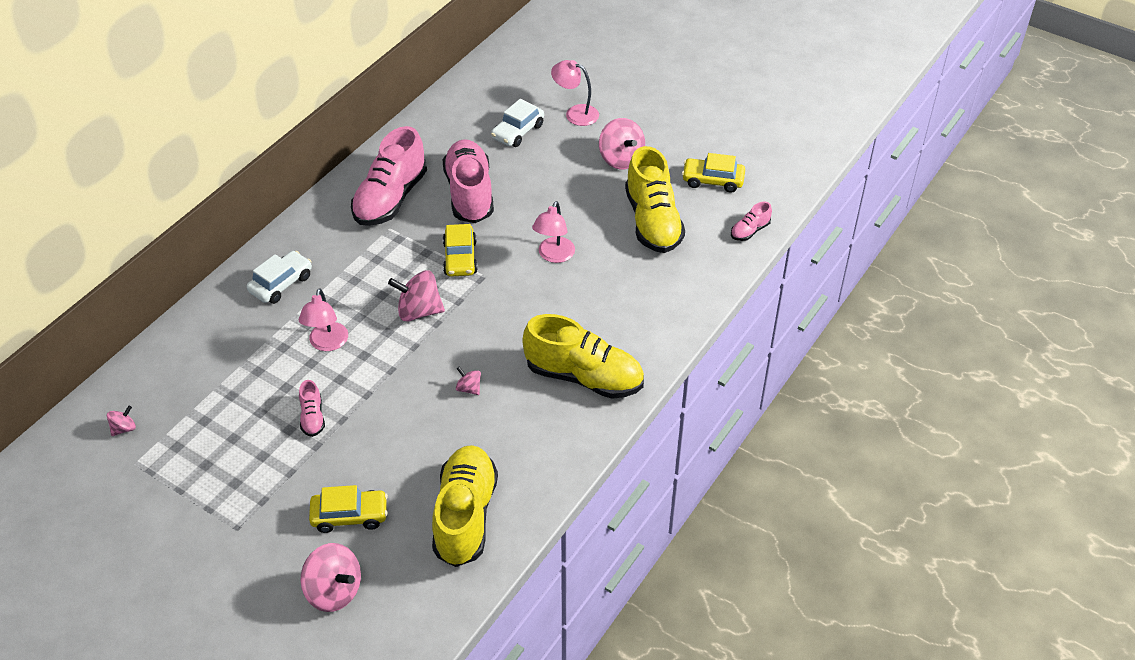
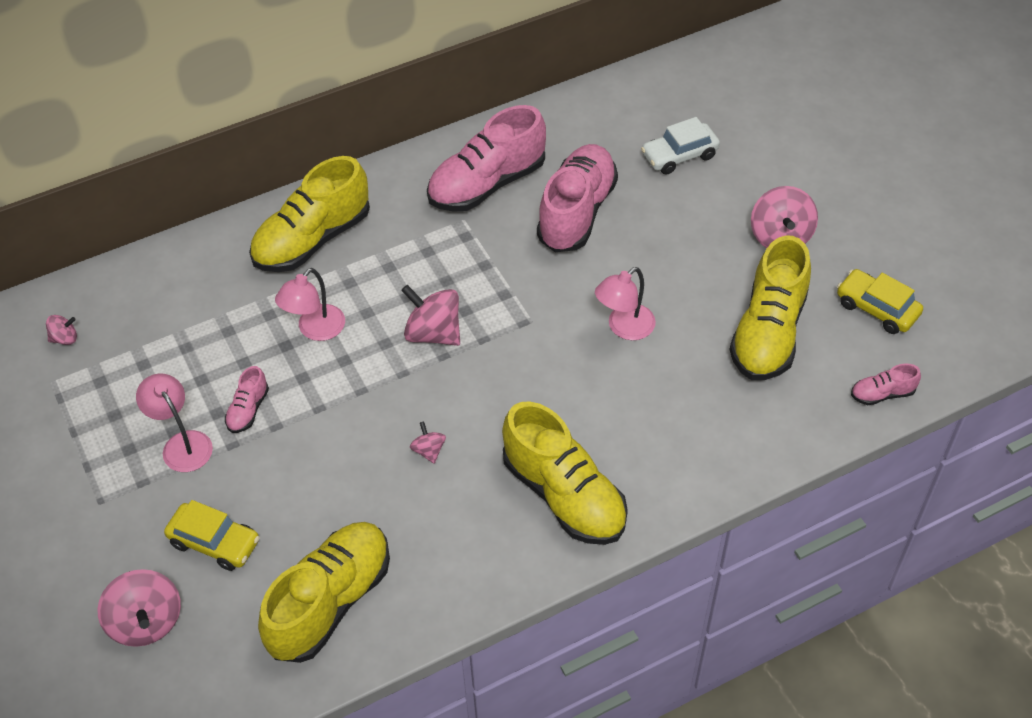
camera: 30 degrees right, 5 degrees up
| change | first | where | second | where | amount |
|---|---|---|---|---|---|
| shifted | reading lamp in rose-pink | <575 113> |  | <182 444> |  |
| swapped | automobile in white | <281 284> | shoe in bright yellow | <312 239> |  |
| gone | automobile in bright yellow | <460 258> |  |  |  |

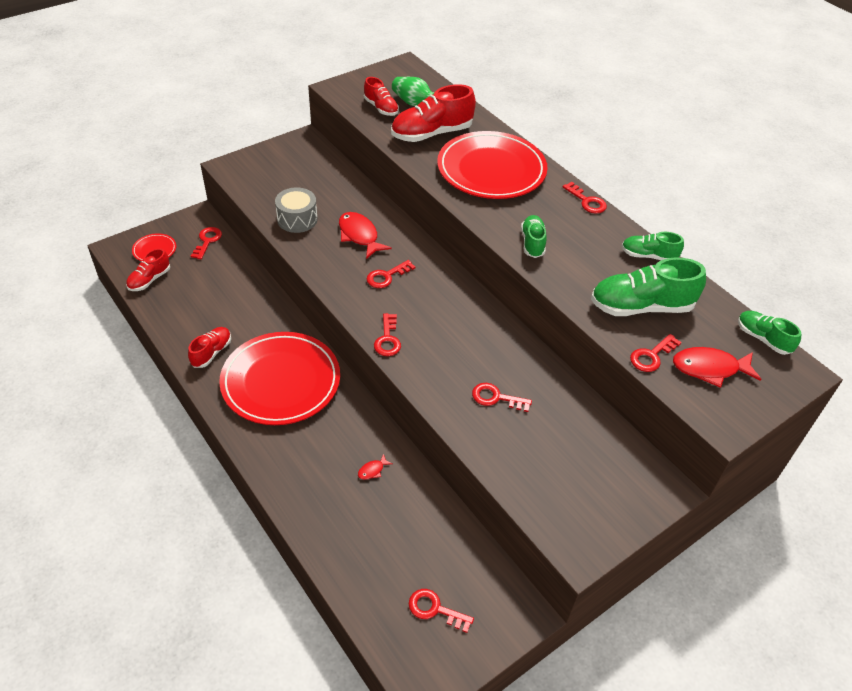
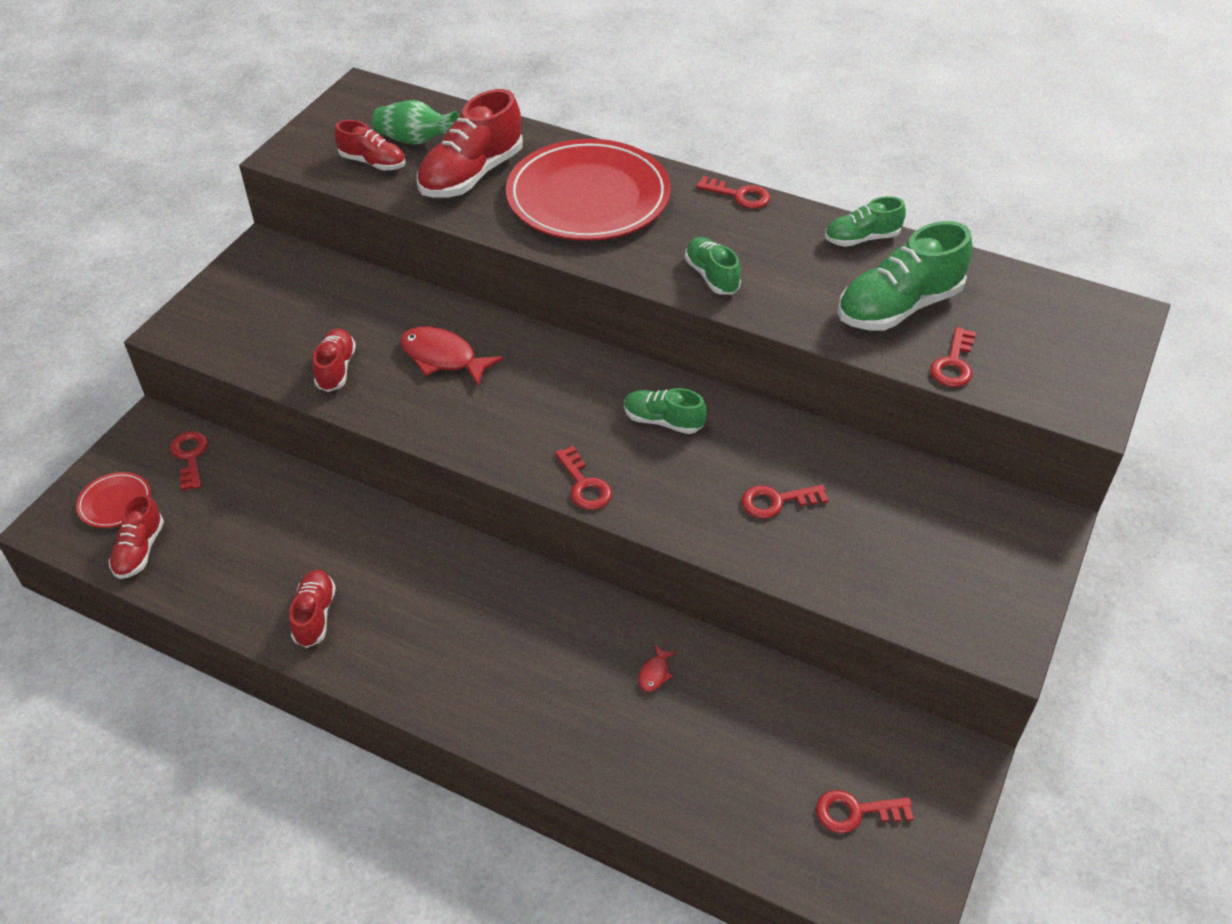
camera: 25 degrees left, 0 degrees up
| change | first | where | second | where | amount |
|---|---|---|---|---|---|
| swapped | toy drum in gray | <297 219> | shoe in red | <336 369> |  |
| shifted | shoe in leaf-green | <763 339> |  | <663 421> |  |
| gone | plate in red | <281 381> |  |  |  |
| gone | door key in red | <386 276> |  |  |  |
| gone | toy fish in red | <709 368> |  |  |  |

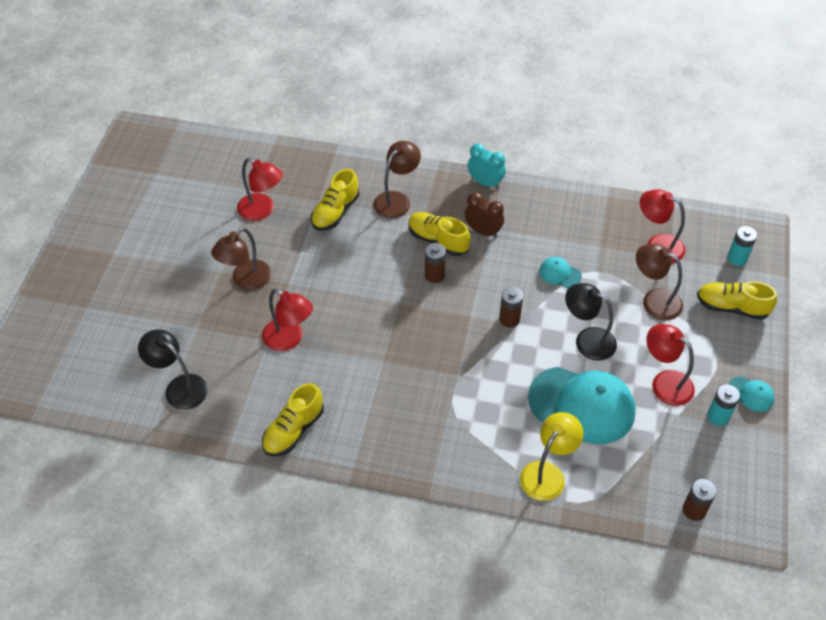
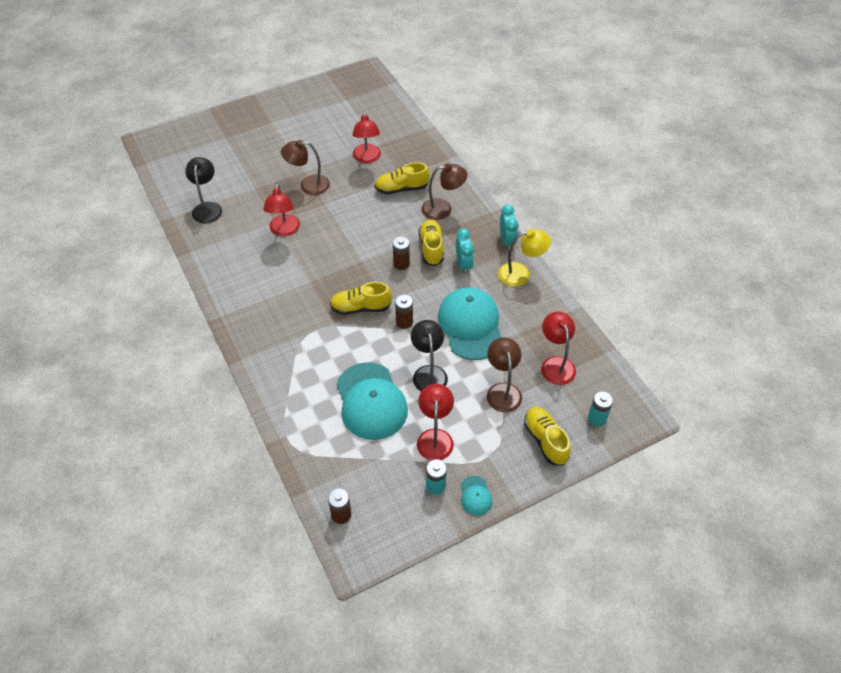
camera: 50 degrees right, 0 degrees up
| change | first | where | second | where | amount |
|---|---|---|---|---|---|
| shifted | shoe in bright yellow | <293 430> |  | <361 307> |  |
| scaled | baseball cap in aqua | <560 274> |  | <470 325> | x2.29 |
| repainted | bedside clock in brown | <483 231> | bedside clock in aqua | <463 265> |  |
| shifted | reading lamp in bright yellow | <547 473> |  | <521 274> |  |

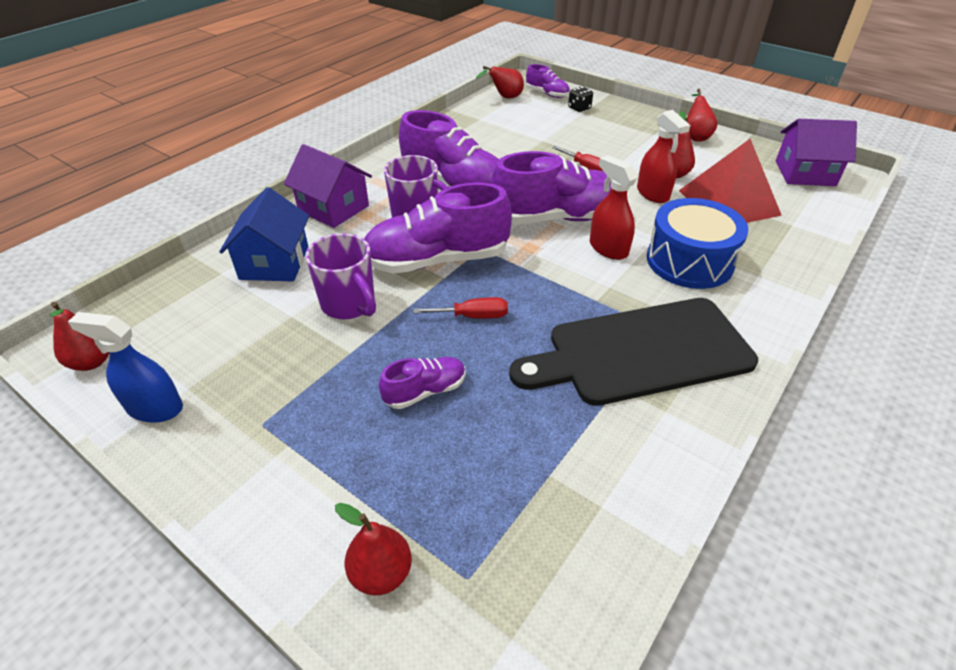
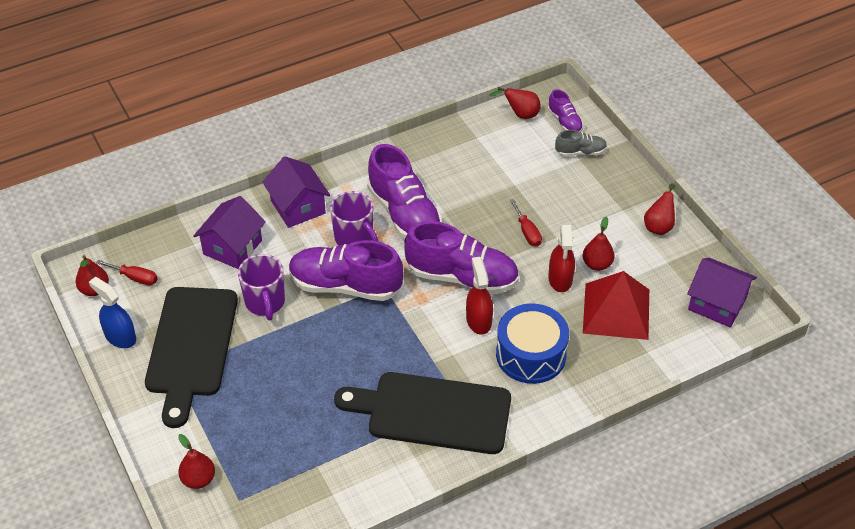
camera: 25 degrees right, 5 degrees up
| change | first | where | second | where | amount |
|---|---|---|---|---|---|
| shifted | screwdriver in red | <473 316> |  | <135 278> |  |
| new |  |  | chopping board in ebony | <191 347> |  |
| repainted | toy house in cobalt | <274 263> | toy house in purple | <232 247> |  |
| swapped | game die in ebony | <579 108> | shoe in gray | <580 152> |  |
| gone | shoe in purple | <425 391> |  |  |  |

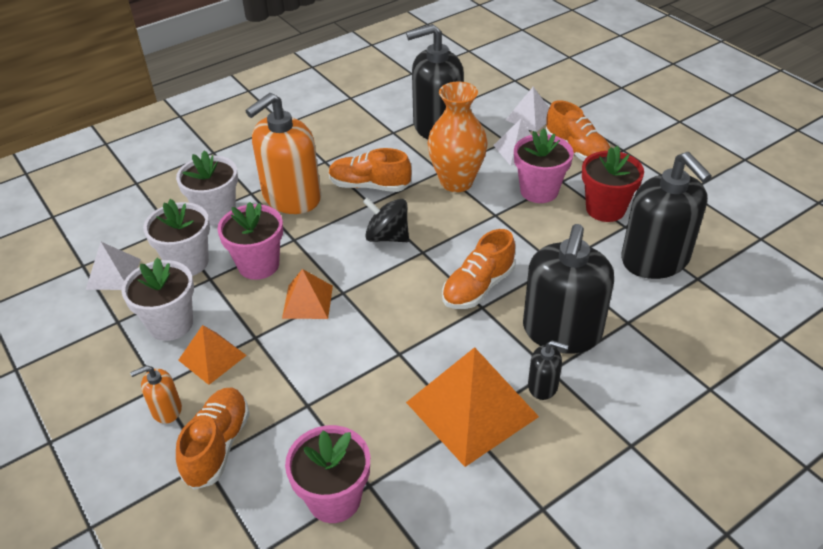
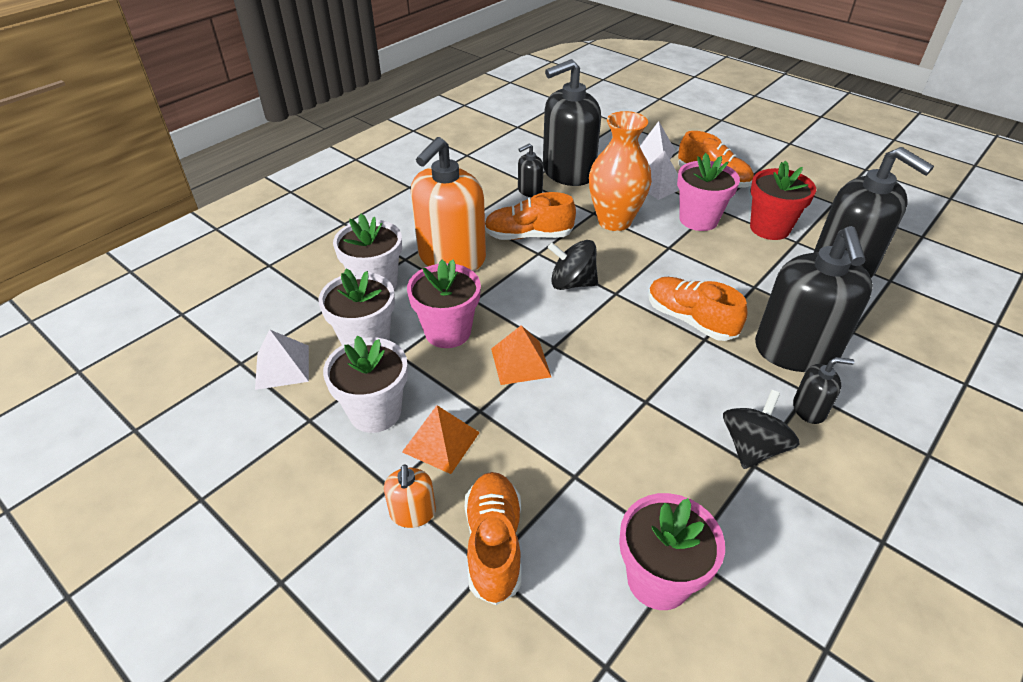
camera: 15 degrees left, 0 degrees up
| change | first | where | second | where | amount |
|---|---|---|---|---|---|
| rotated | soap pump in bright orange | <166 409> |  | <413 513> | 60 degrees counterclockwise |
| new |  |  | soap pump in ebony | <530 191> |  |
| rotated | shoe in bright orange | <478 287> |  | <690 320> | 105 degrees clockwise |
| swapped | pyramid shape in bright orange | <471 409> | spinning top in ebony | <752 447> |  |

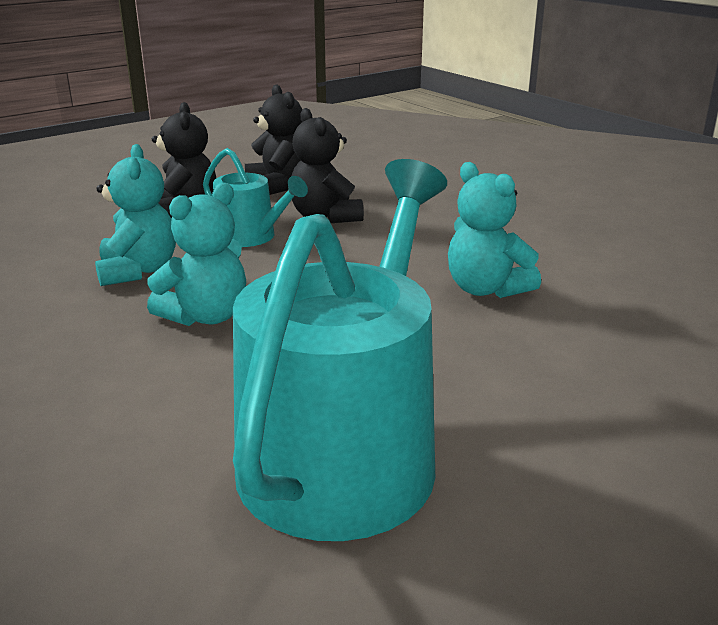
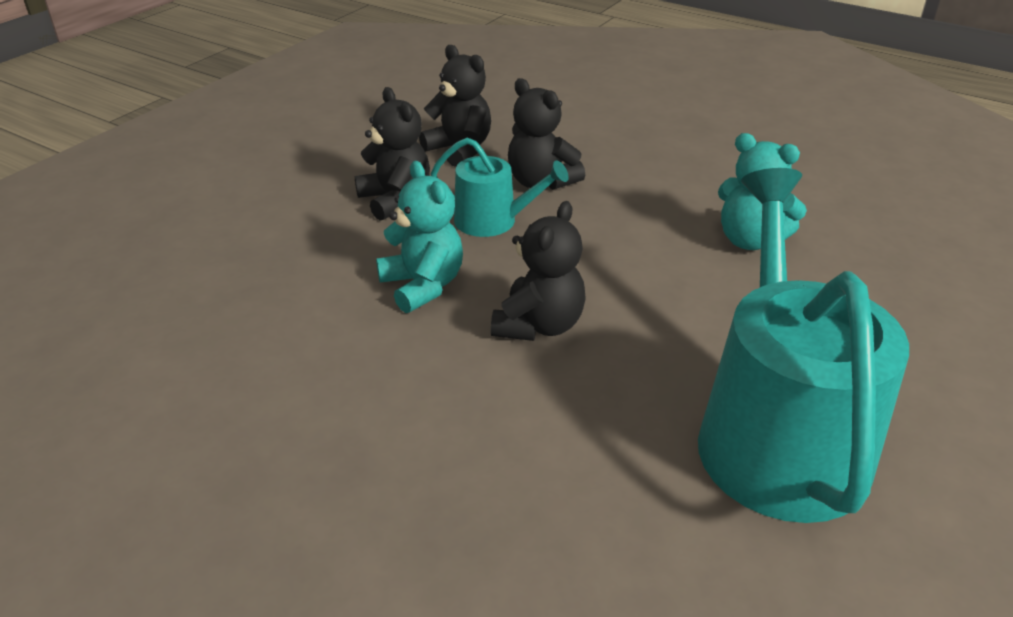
camera: 20 degrees left, 10 degrees up
| change | first | where | second | where | amount |
|---|---|---|---|---|---|
| repainted | stuffed bear in aqua | <206 316> | stuffed bear in ebony | <539 325> |  |

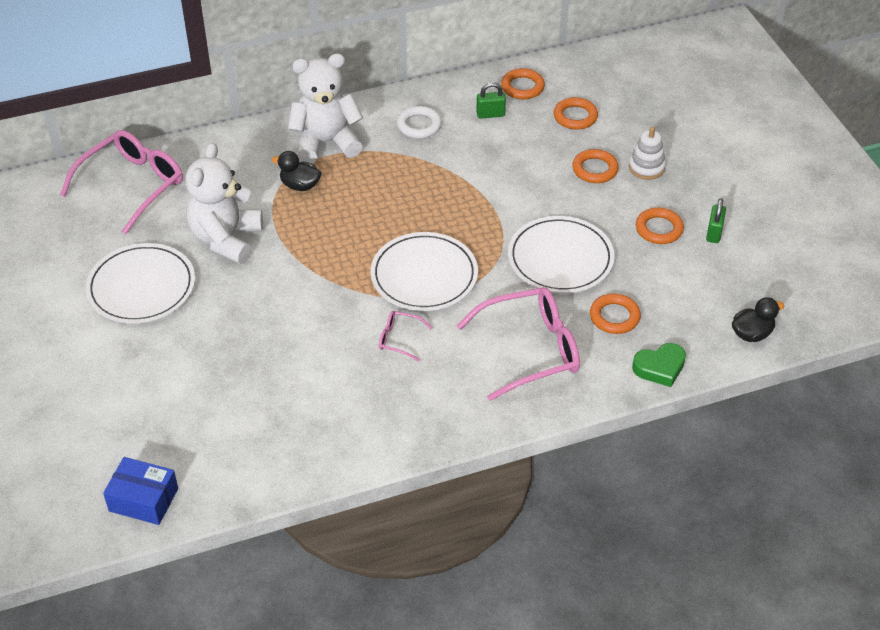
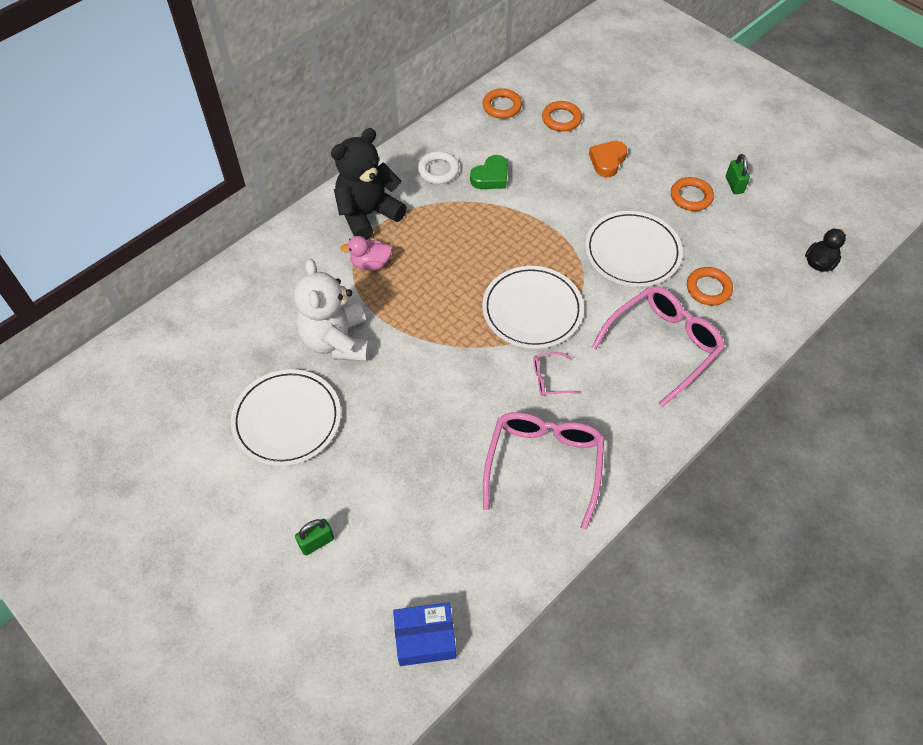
camera: 25 degrees left, 10 degrees up
| change | first | where | second | where | amount |
|---|---|---|---|---|---|
| shifted | padlock in leaf-green | <490 114> |  | <316 542> |  |
| repainted | stuffed bear in white | <326 143> | stuffed bear in ebony | <368 214> |  |
| repainted | toy duck in ebony | <300 185> | toy duck in rose-pink | <370 263> |  |
| shifted | heart shape in leaf-green | <659 368> |  | <491 177> |  |
| shifted | eyeglasses in rose-pink | <132 185> |  | <544 464> |  |
| swapped | hoop in bright orange | <595 169> | heart shape in bright orange | <607 161> |  |
| gone | stacking toy in white | <646 167> |  |  |  |

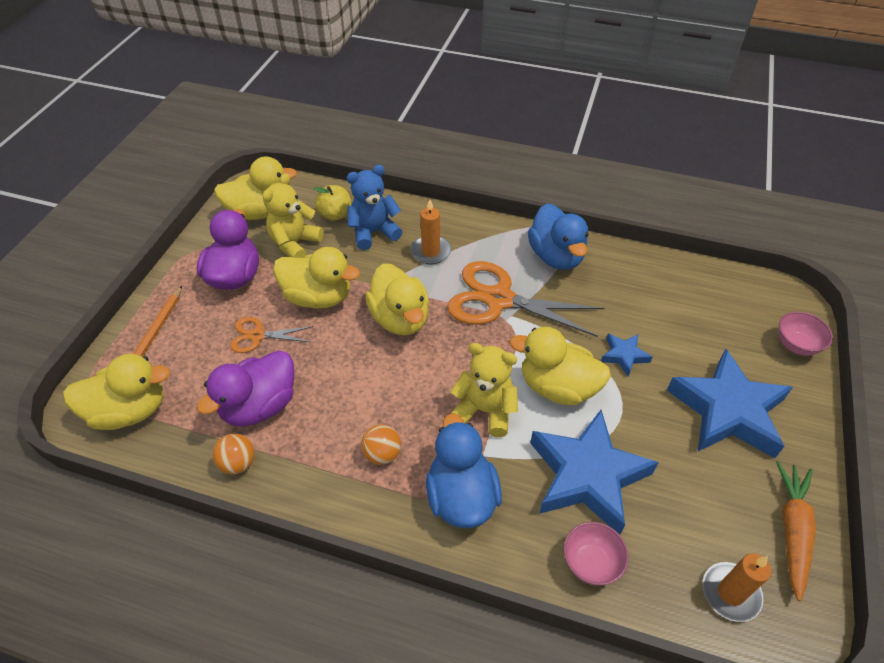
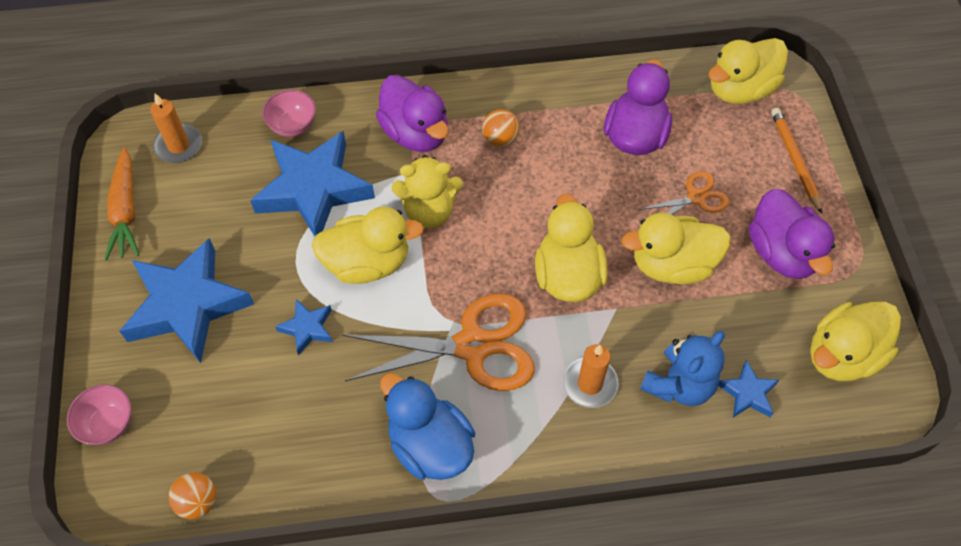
camera: 155 degrees right, 10 degrees up
| change | first | where | second | where | amount |
|---|---|---|---|---|---|
| shifted | play ball in bright orange | <238 463> |  | <198 502> |  |
| repainted | toy duck in cobalt | <461 496> | toy duck in purple | <416 133> |  |
| rotated | toy duck in bright yellow | <400 318> |  | <567 275> | 45 degrees clockwise |
| swapped | toy apple in bright yellow | <335 214> | star shape in cobalt | <748 393> |  |
| gone | stuffed bear in bright yellow | <295 243> |  |  |  |

